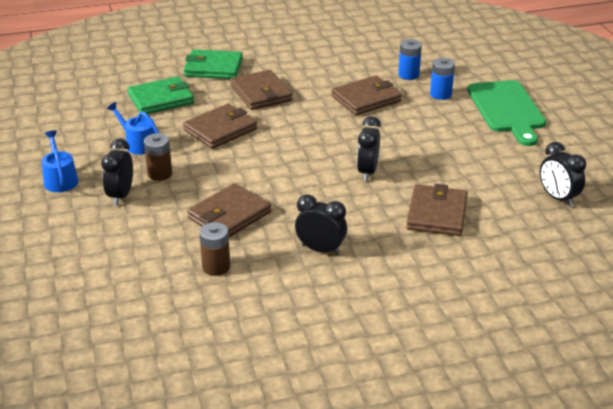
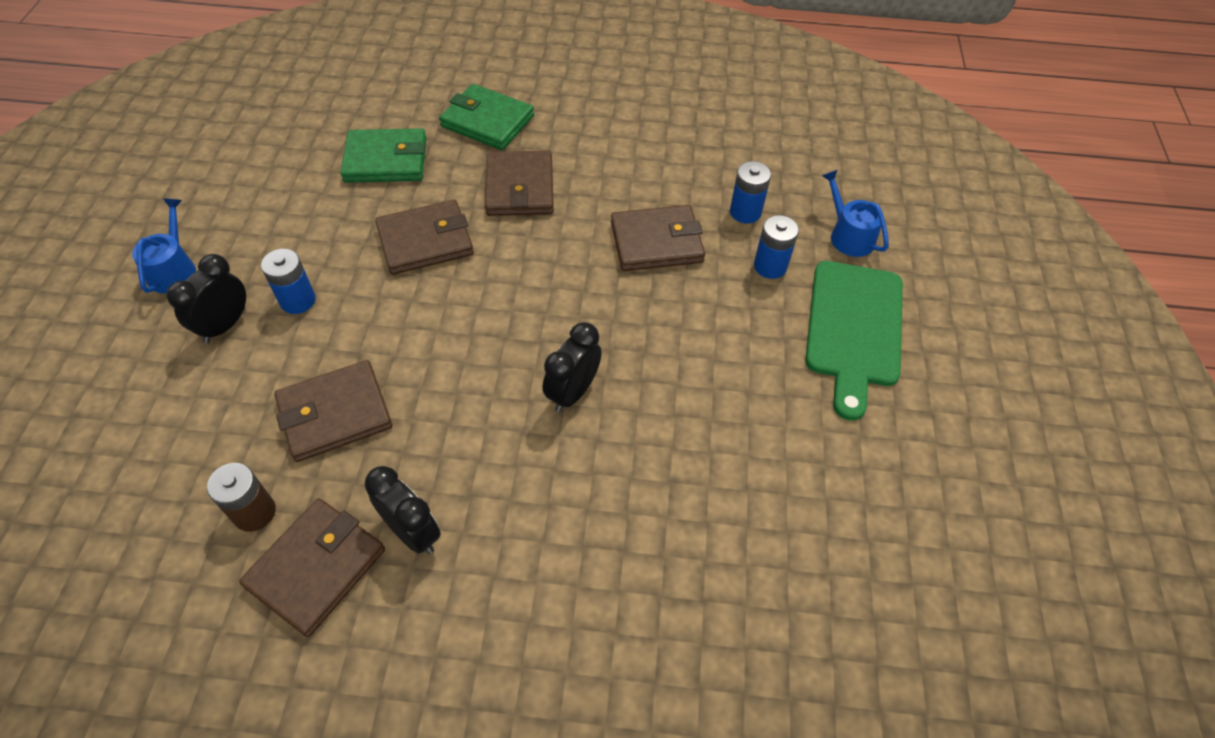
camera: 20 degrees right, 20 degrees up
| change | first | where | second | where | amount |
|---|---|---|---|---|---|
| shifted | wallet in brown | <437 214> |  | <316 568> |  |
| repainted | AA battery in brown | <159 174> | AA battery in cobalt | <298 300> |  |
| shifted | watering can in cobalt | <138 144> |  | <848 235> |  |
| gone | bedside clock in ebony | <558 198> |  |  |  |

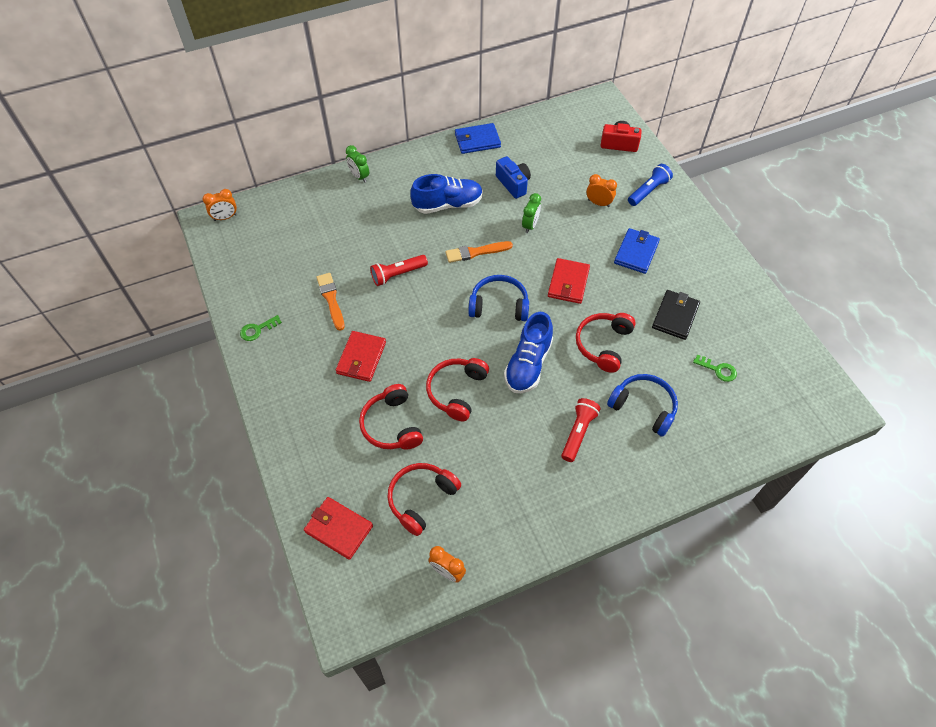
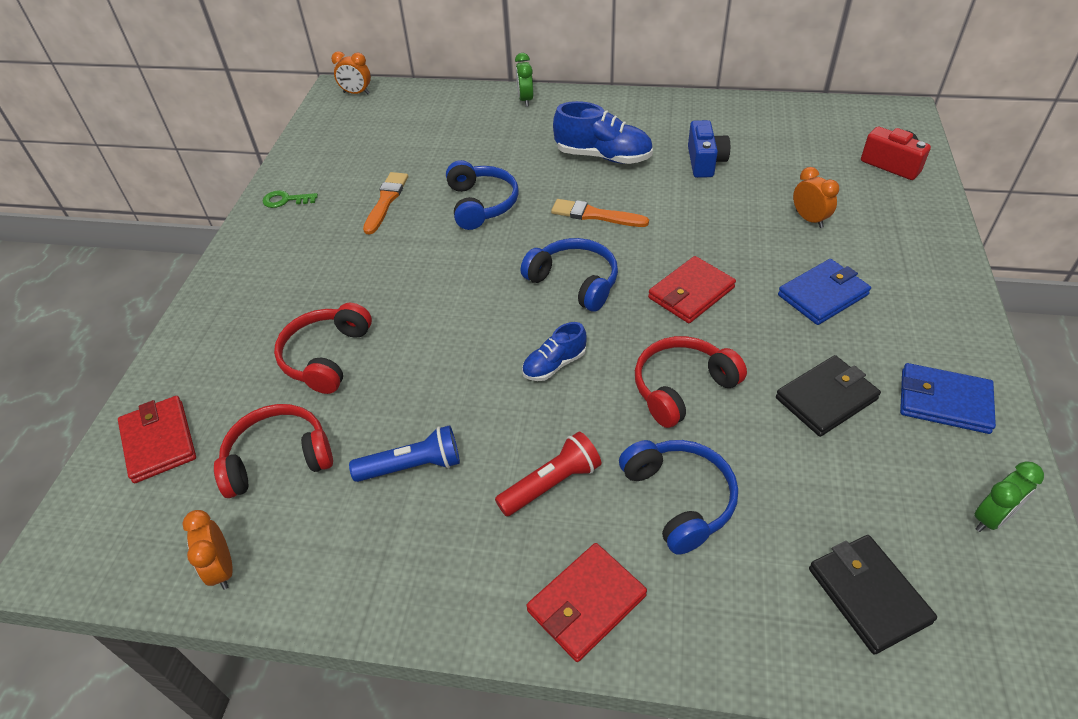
camera: 35 degrees right, 10 degrees down
| change | first | where | second | where | amount |
|---|---|---|---|---|---|
| shifted | torch in cobalt | <648 191> |  | <412 466> |  |
| swapped | torch in red | <397 274> | over-ear headphones in cobalt | <481 204> |  |
| scaled | shoe in cobalt | <528 364> |  | <554 365> | x0.57 |
| shifted | wallet in red | <361 358> |  | <586 604> |  |
| new |  |  | wallet in ebony | <868 595> |  |
| shifted | wallet in cobalt | <477 141> |  | <944 401> |  |
| shifted | bedside clock in leaf-green | <530 225> |  | <991 518> |  |
| gone | over-ear headphones in red | <457 391> |  |  |  |
| gone | door key in leaf-green | <718 370> |  |  |  |

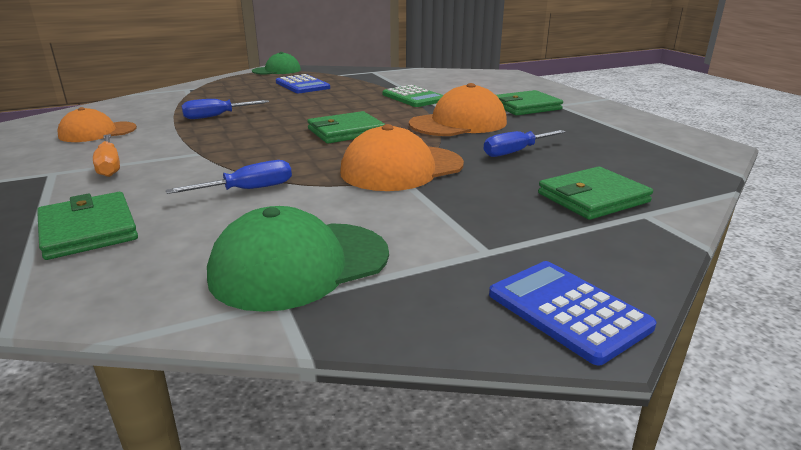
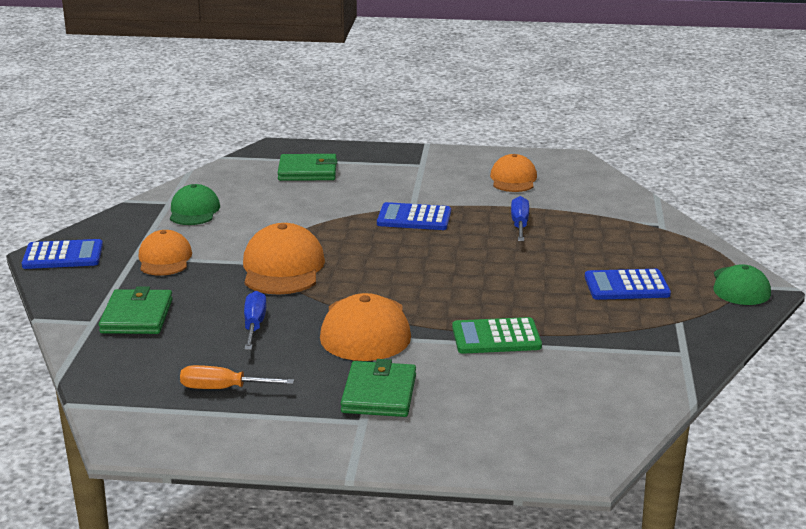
camera: 120 degrees right, 0 degrees up
| change | first | where | second | where | amount |
|---|---|---|---|---|---|
| new |  |  | baseball cap in bright orange | <165 259> |  |
| scaled | baseball cap in leaf-green | <299 265> |  | <194 211> | x0.66 |
| shifted | screwdriver in bright orange | <109 166> |  | <223 389> |  |
| new |  |  | calculator in cobalt | <414 218> |  |
| gone | screwdriver in cobalt | <247 190> |  |  |  |
| gone | wallet in leaf-green | <346 132> |  |  |  |

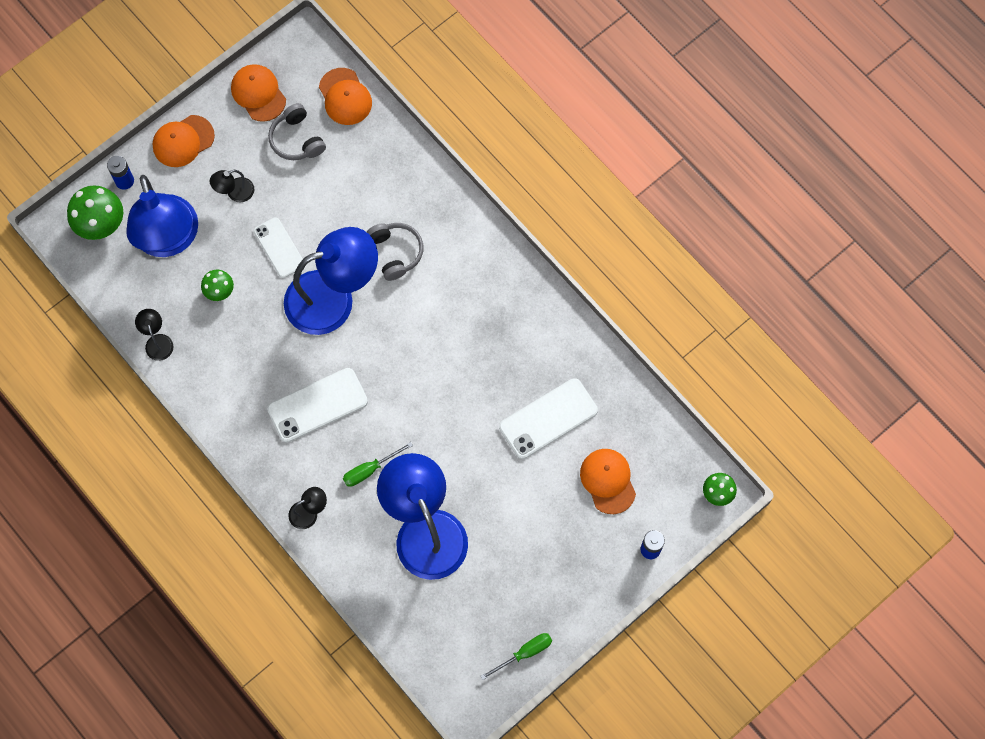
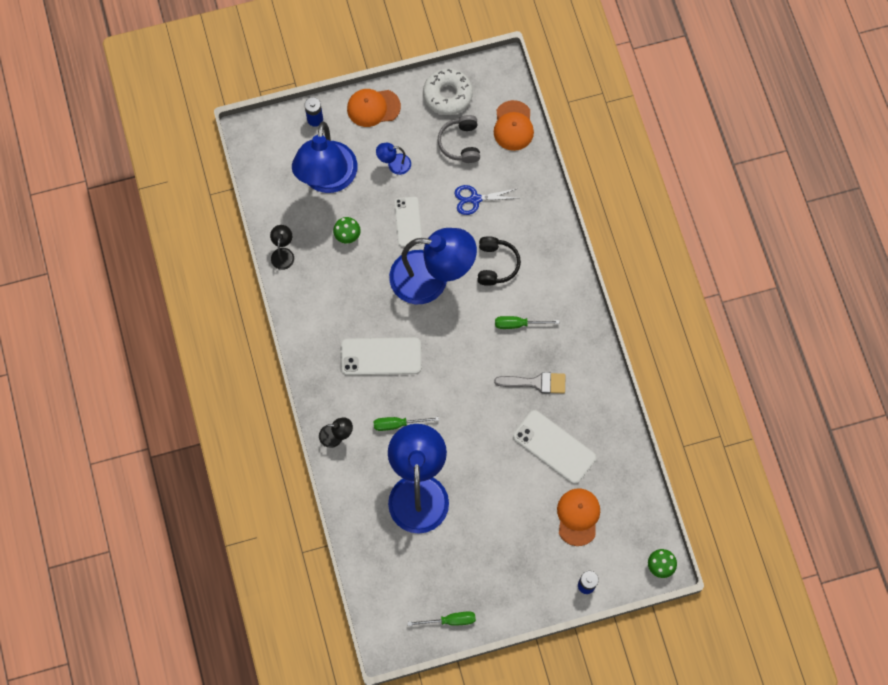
camera: 25 degrees right, 0 degrees up
| change | first | where | second | where | amount |
|---|---|---|---|---|---|
| repainted | reading lamp in ebony | <235 193> | reading lamp in cobalt | <394 164> |  |
| swapped | baseball cap in bright orange | <258 93> | doughnut in white | <447 95> |  |
| new |  |  | shears in cobalt | <474 199> |  |
| repainted | over-ear headphones in gray | <396 252> | over-ear headphones in ebony | <496 264> |  |
| new |  |  | brush in gray | <536 383> |  |
| new |  |  | screwdriver in leaf-green | <518 324> |  |
| rotated | phone in white | <548 419> |  | <554 447> | 45 degrees clockwise |
| gone | fungus in leaf-green | <100 223> |  |  |  |

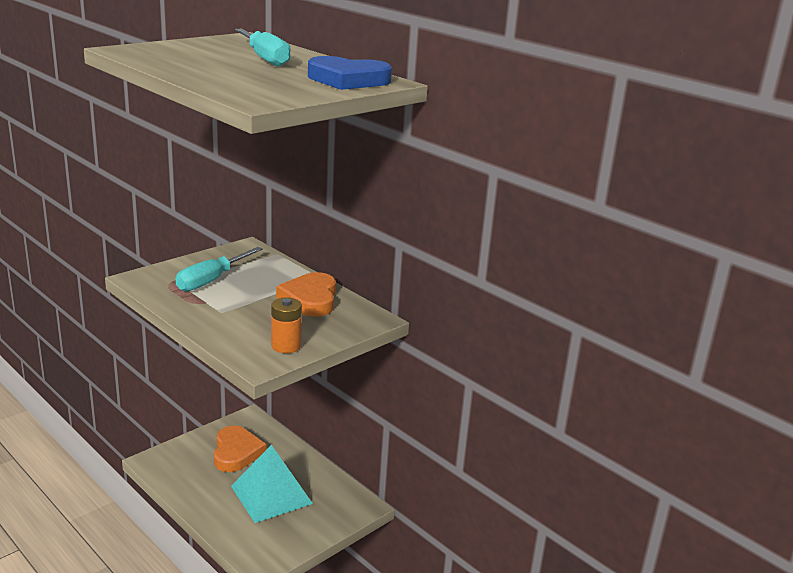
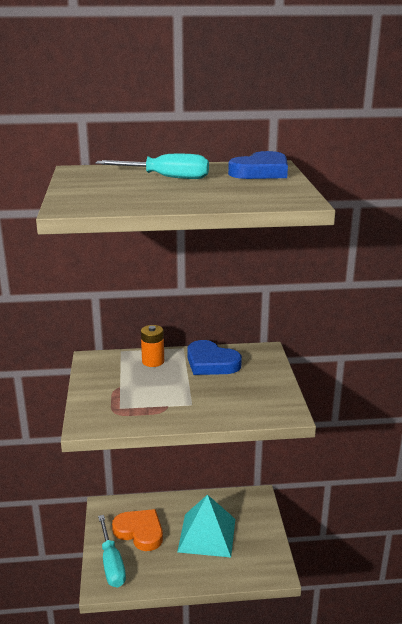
camera: 50 degrees left, 0 degrees up
| change | first | where | second | where | amount |
|---|---|---|---|---|---|
| shifted | screwdriver in aqua | <211 280> |  | <111 563> |  |
| shifted | AA battery in bright orange | <286 346> |  | <153 361> |  |
| repainted | heart shape in bright orange | <310 299> | heart shape in cobalt | <211 363> |  |

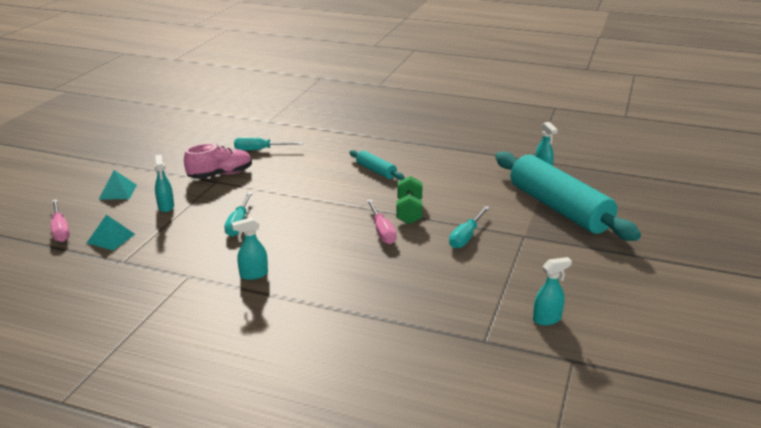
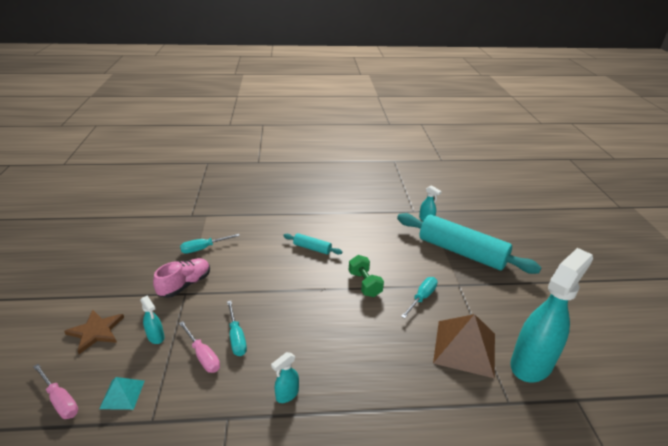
camera: 25 degrees left, 5 degrees up
| change | first | where | second | where | amount |
|---|---|---|---|---|---|
| swapped | pyramid shape in aqua | <118 192> | star shape in brown | <96 331> |  |
| shifted | screwdriver in rose-pink | <382 231> |  | <203 356> |  |
| rotated | screwdriver in aqua | <466 237> |  | <422 298> | 150 degrees counterclockwise |
| new |  |  | pyramid shape in brown | <465 347> |  |
| scaled | spray bottle in aqua | <547 319> |  | <532 363> | x2.39 |

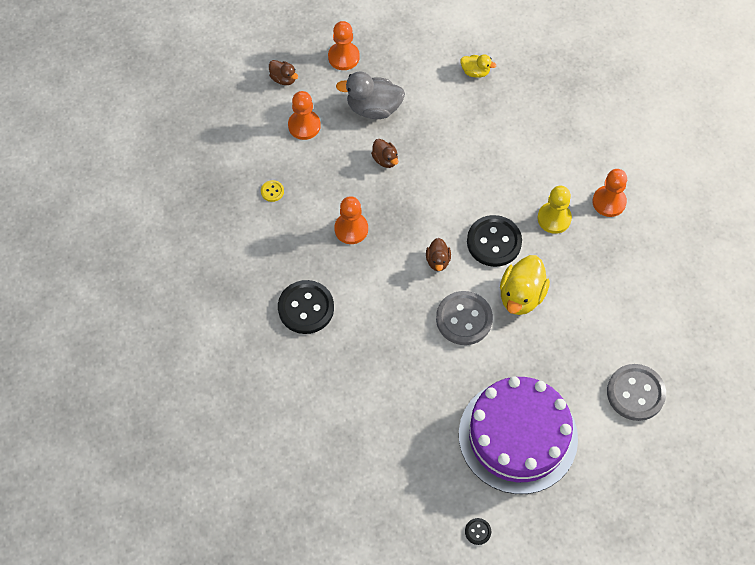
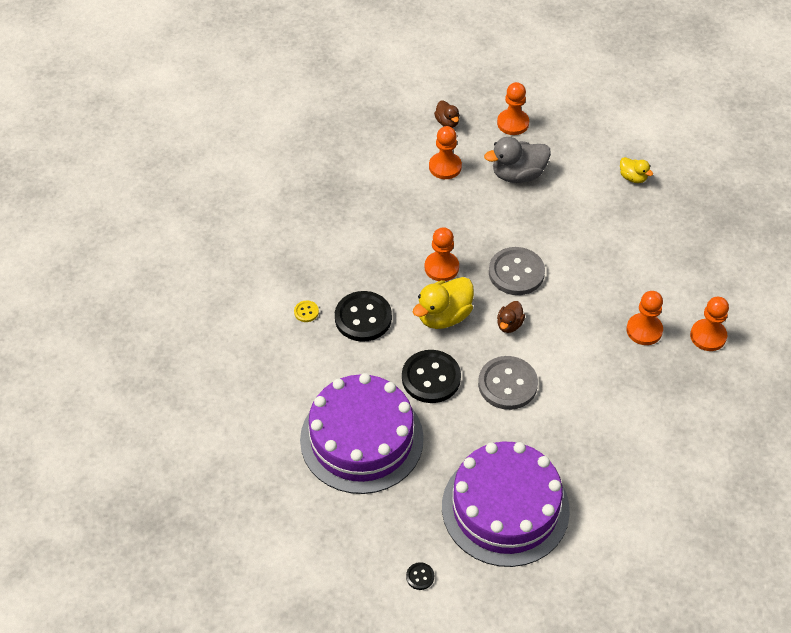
camera: 25 degrees right, 10 degrees down
| change | first | where | second | where | amount |
|---|---|---|---|---|---|
| shifted | shirt button in bright yellow | <272 191> |  | <306 312> |  |
| new |  |  | layer cake in purple | <361 439> |  |
| shifted | shirt button in ebony | <494 242> |  | <431 378> |  |
| shifted | toy duck in bright yellow | <521 296> |  | <444 316> |  |
| rotated | toy duck in gray | <373 108> |  | <518 174> | 45 degrees counterclockwise |
| shifted | shirt button in gray | <635 393> |  | <516 273> |  |
| repainted | chess pawn in bright yellow | <554 218> | chess pawn in bright orange | <644 330> |  |
| gone | toy duck in brown | <385 159> |  |  |  |

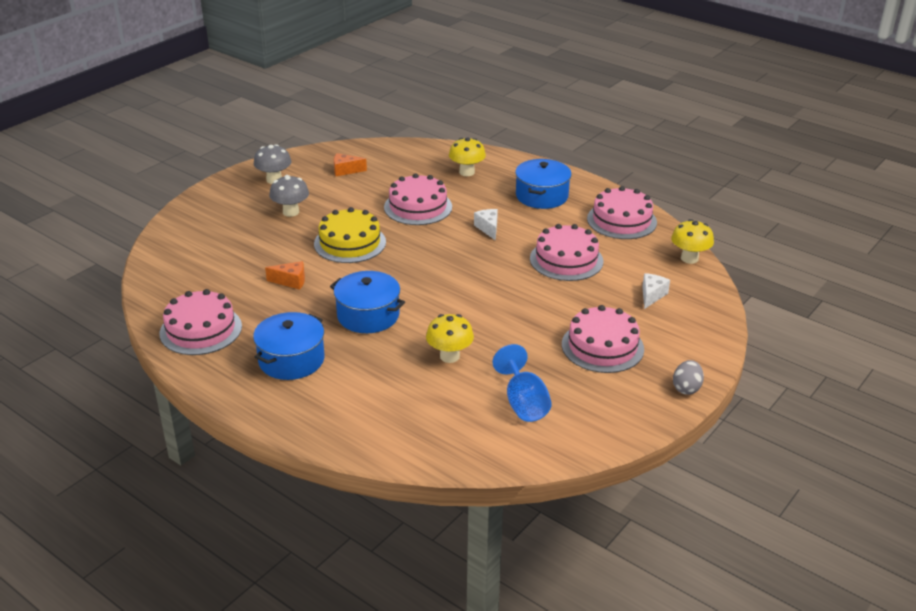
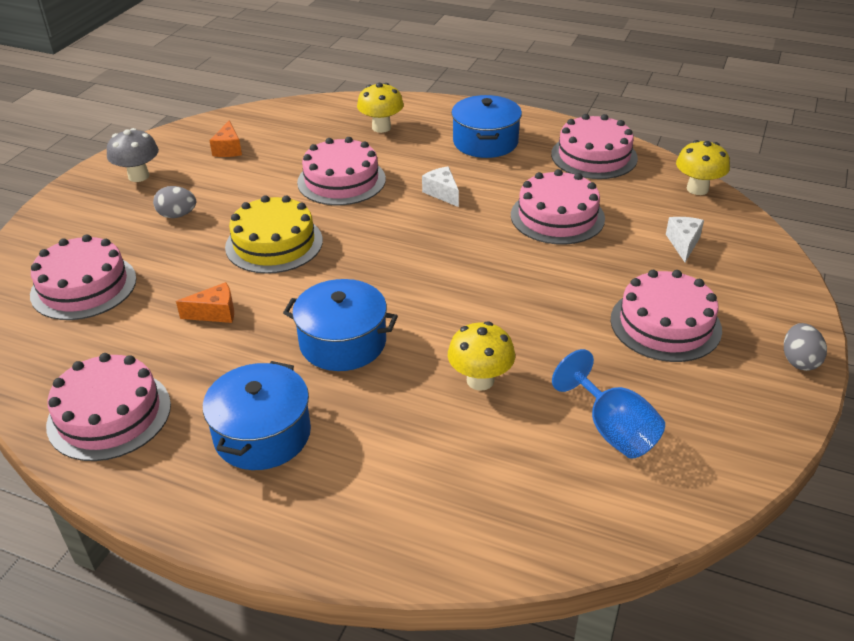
camera: 15 degrees left, 5 degrees up
| change | first | where | second | where | amount |
|---|---|---|---|---|---|
| new |  |  | layer cake in rose-pink | <84 286> |  |
| swapped | fungus in gray | <291 212> | egg shape in gray | <177 215> |  |
| rotated | cheese in bright orange | <345 170> |  | <228 149> | 75 degrees counterclockwise |

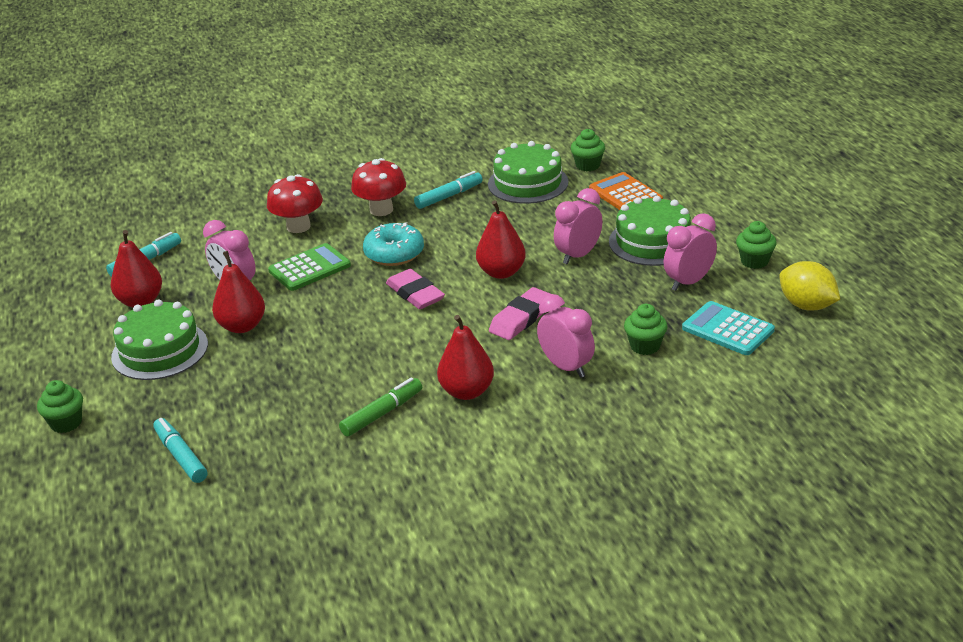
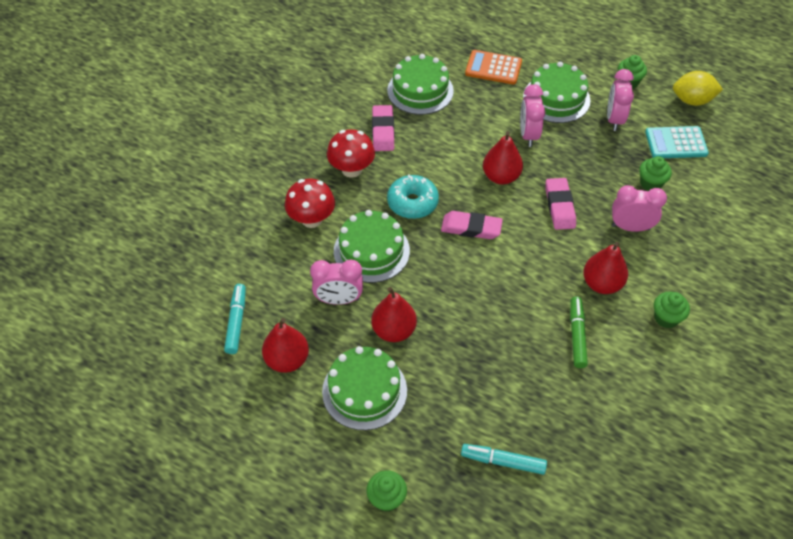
camera: 45 degrees left, 20 degrees up
| change | first | where | second | where | amount |
|---|---|---|---|---|---|
| swapped | calculator in leaf-green | <309 268> | layer cake in leaf-green | <371 251> |  |
| swapped | marker in aqua | <449 196> | gum eraser in rose-pink | <383 131> |  |
| shifted | muffin in leaf-green | <588 165> |  | <666 318> |  |

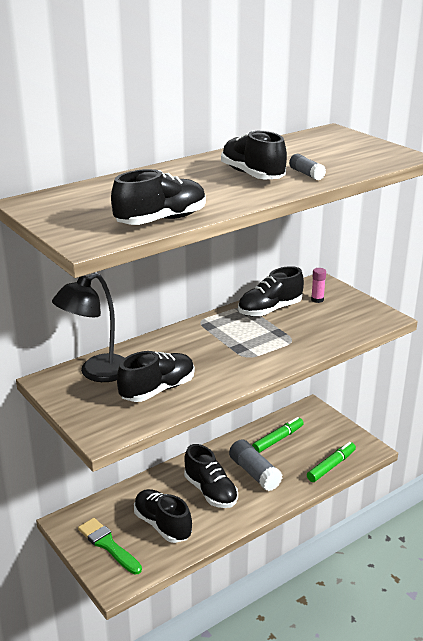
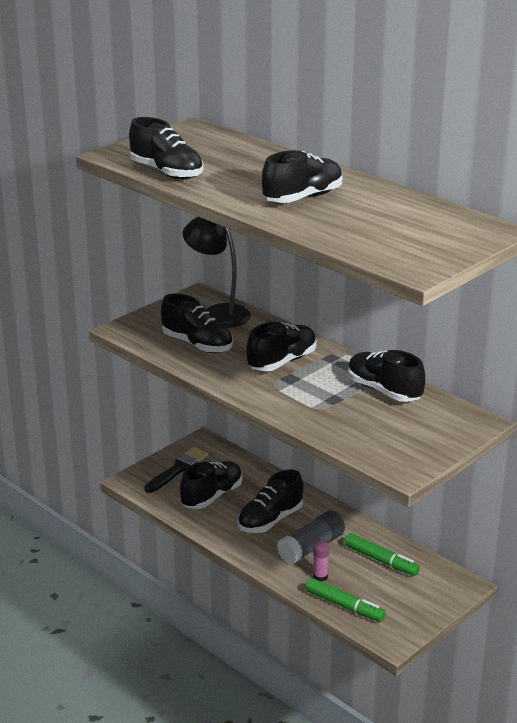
camera: 80 degrees right, 0 degrees up
| change | first | where | second | where | amount |
|---|---|---|---|---|---|
| repainted | brush in leaf-green | <108 545> | brush in ebony | <178 469> |  |
| new |  |  | shoe in ebony | <282 362> |  |
| shifted | glue in rose-pink | <317 299> |  | <320 576> |  |
| gone | glue in gray | <306 174> |  |  |  |

